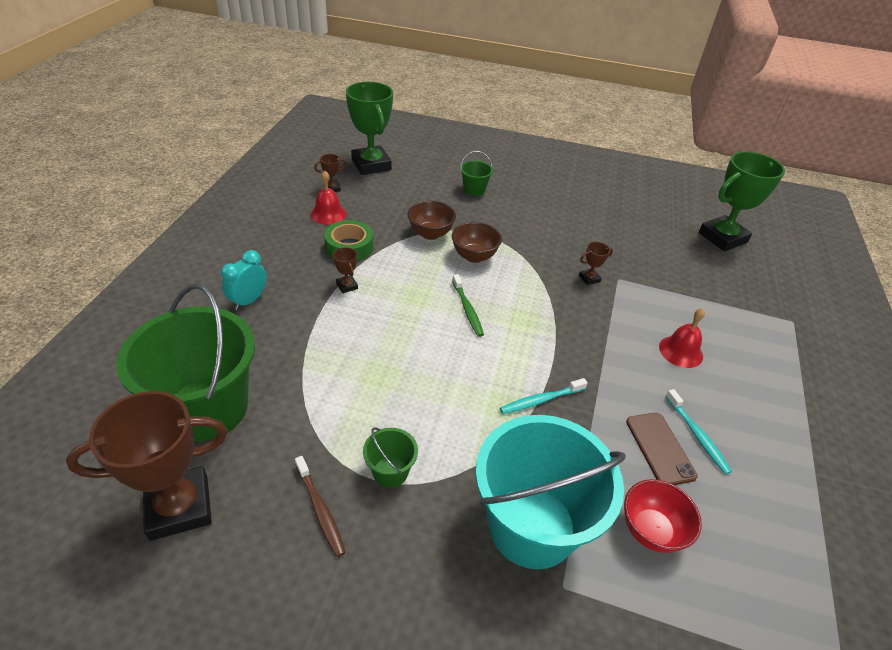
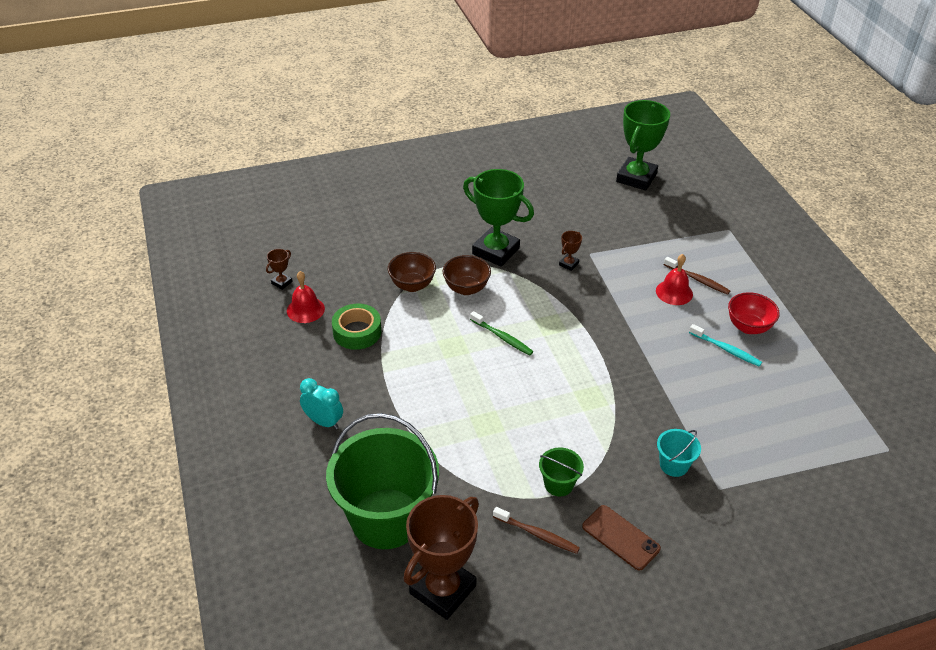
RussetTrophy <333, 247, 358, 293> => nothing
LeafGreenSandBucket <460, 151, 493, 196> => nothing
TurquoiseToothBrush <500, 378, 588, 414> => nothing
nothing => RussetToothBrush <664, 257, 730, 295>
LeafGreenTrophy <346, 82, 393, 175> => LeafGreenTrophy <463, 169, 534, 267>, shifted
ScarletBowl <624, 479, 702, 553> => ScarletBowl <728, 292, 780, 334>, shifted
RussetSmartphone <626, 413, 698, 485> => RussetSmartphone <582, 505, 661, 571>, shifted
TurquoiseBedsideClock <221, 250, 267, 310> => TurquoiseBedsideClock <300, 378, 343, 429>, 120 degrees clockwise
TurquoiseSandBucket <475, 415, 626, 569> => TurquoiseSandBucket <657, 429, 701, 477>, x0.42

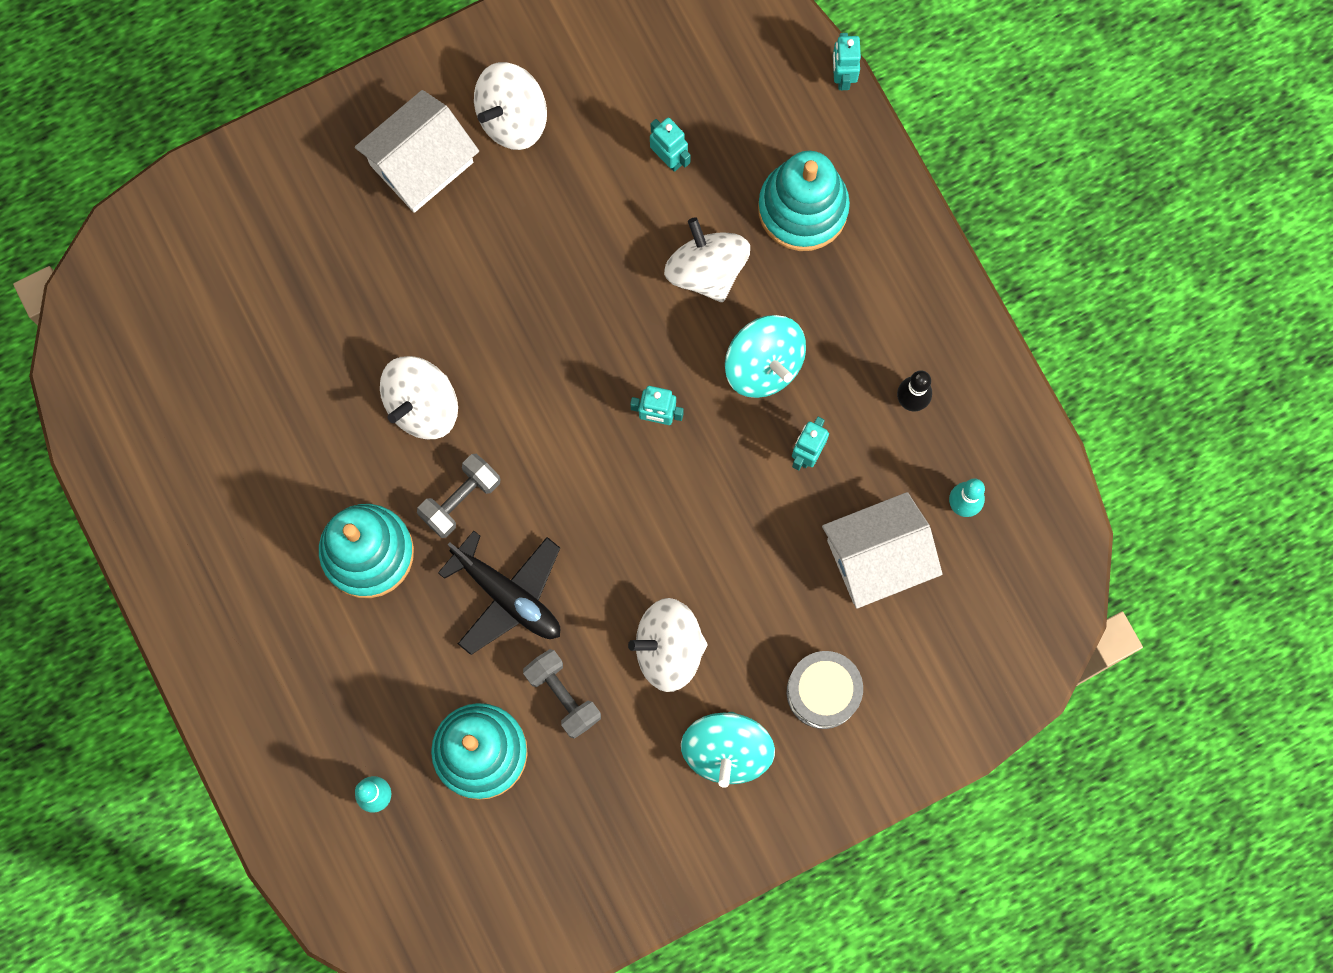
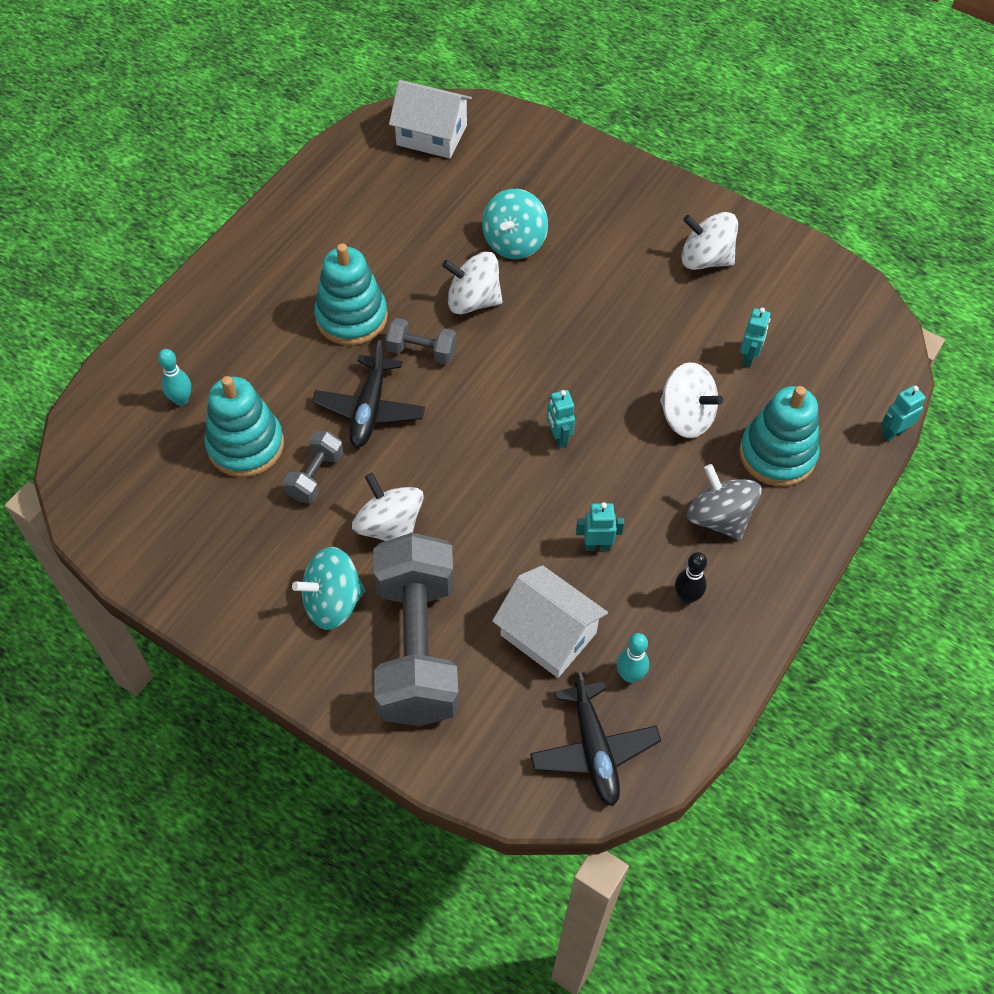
nothing => BlackToyPlane <530, 671, 661, 806>
nothing => AshGreySpinningTop <687, 464, 762, 540>
WhiteToyHouse <355, 90, 479, 213> => WhiteToyHouse <389, 80, 472, 159>, shifted
TurquoiseSpinningTop <725, 315, 806, 398> => TurquoiseSpinningTop <482, 189, 548, 259>, shifted
AshGreyDrum <787, 651, 863, 729> => AshGreyHandWeight <373, 533, 459, 726>
WhiteSpinningTop <664, 217, 750, 302> => WhiteSpinningTop <660, 362, 723, 438>, 90 degrees clockwise

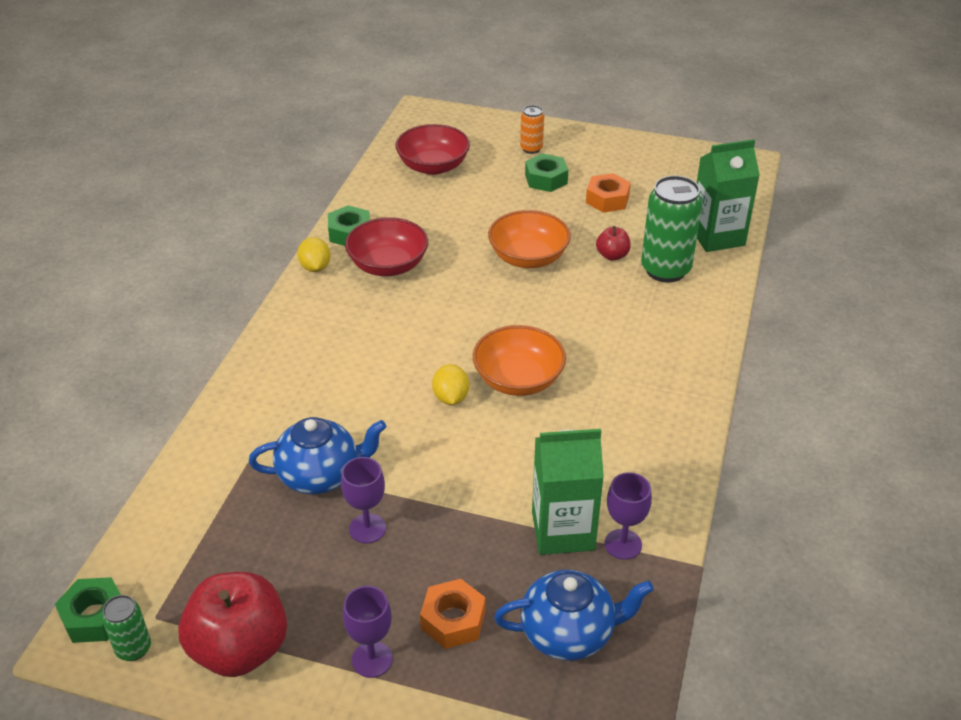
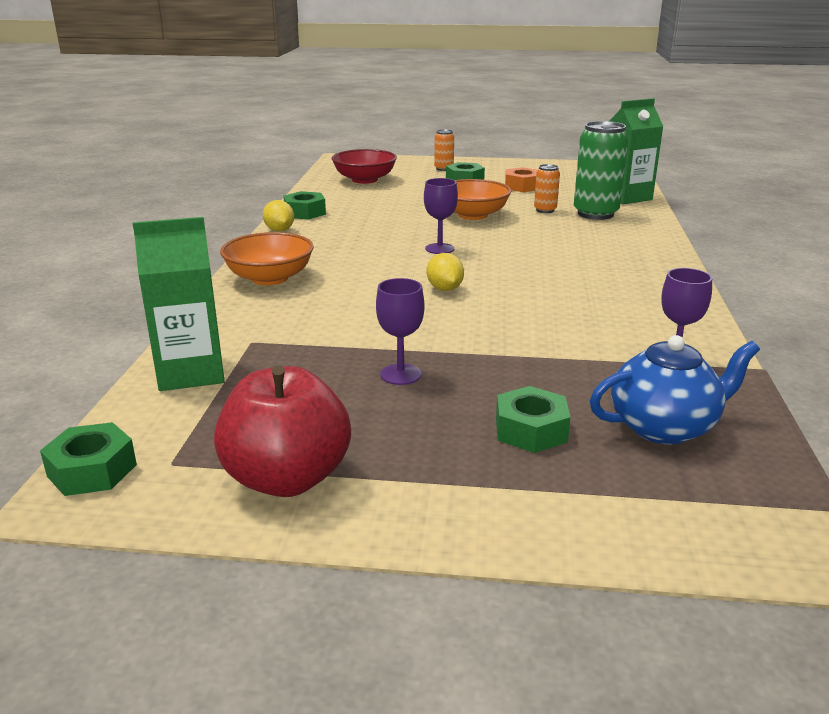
LeafGreenSodaCan <102, 595, 151, 661> => nothing
CobaltChinaTeapot <249, 417, 386, 494> => nothing
ScarletBowl <345, 217, 428, 276> => nothing
PurpleGoblet <343, 586, 393, 678> => PurpleGoblet <424, 178, 458, 254>, shifted
OrangeBowl <473, 325, 566, 396> => OrangeBowl <220, 232, 314, 285>, shifted
LeafGreenCarton <532, 429, 604, 555> => LeafGreenCarton <133, 217, 225, 391>, shifted
ScarletApple <596, 226, 631, 261> => OrangeSodaCan <534, 164, 560, 213>
OrangeHexNut <420, 579, 486, 649> => LeafGreenHexNut <496, 386, 571, 453>

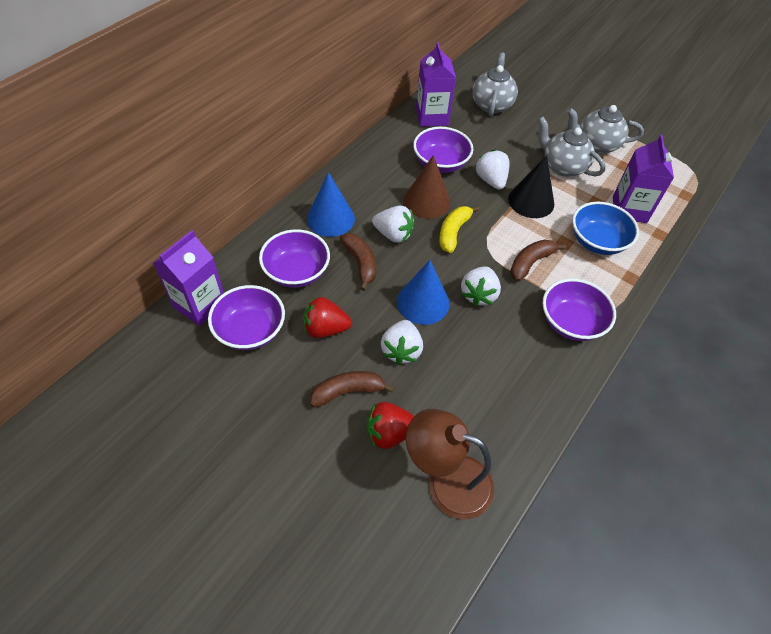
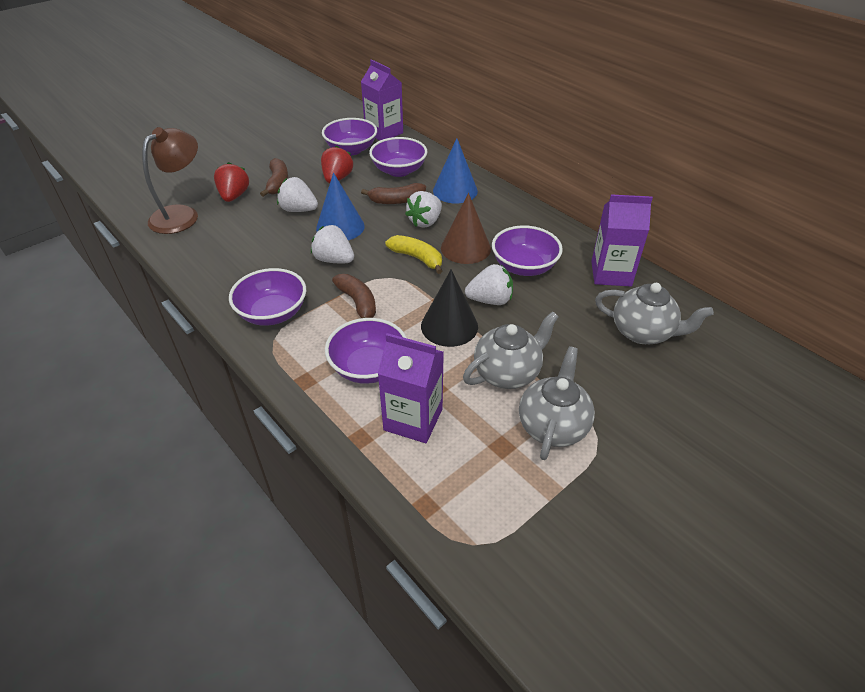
CobaltBowl <572, 202, 639, 255> => PurpleBowl <325, 318, 407, 384>

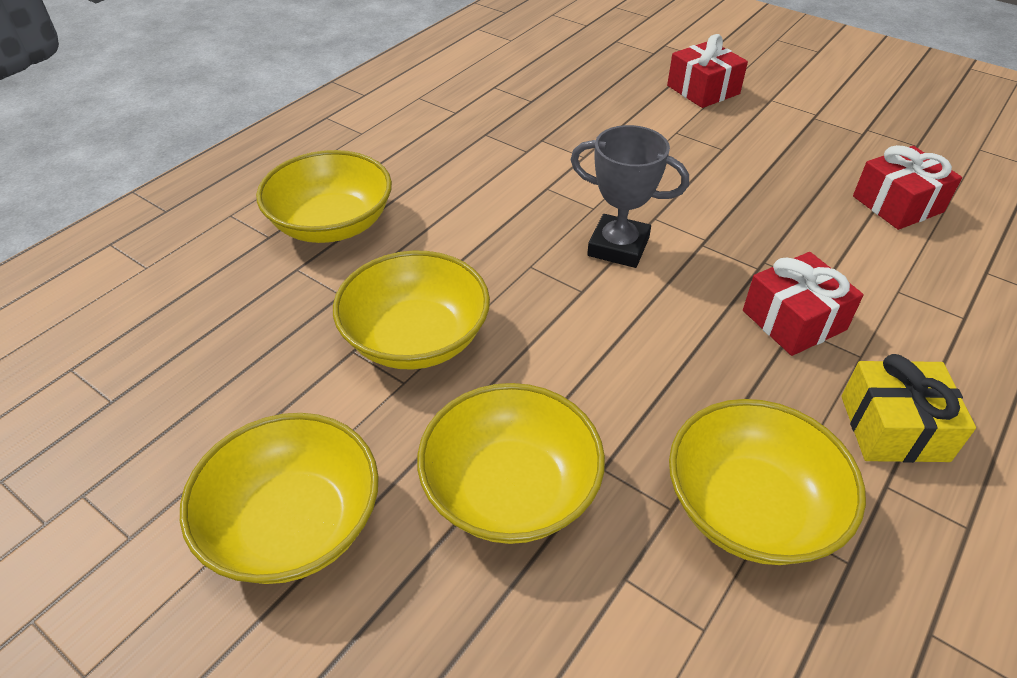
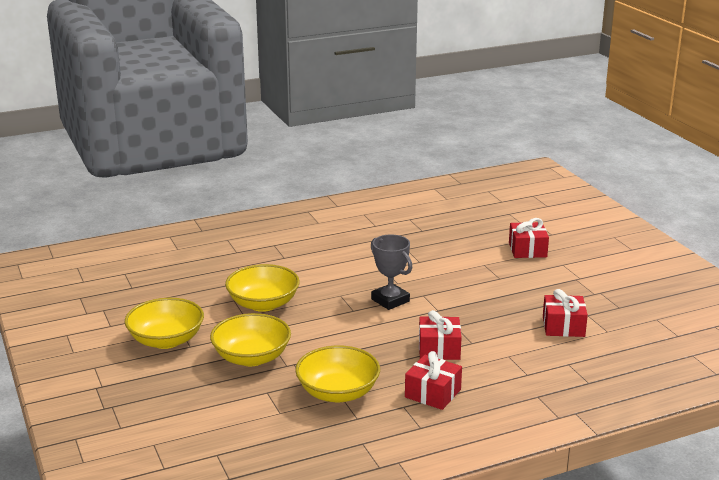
BrightYellowBowl <256, 150, 392, 243> => nothing
BrightYellowPresent <841, 354, 976, 463> => ScarletPresent <405, 351, 462, 410>

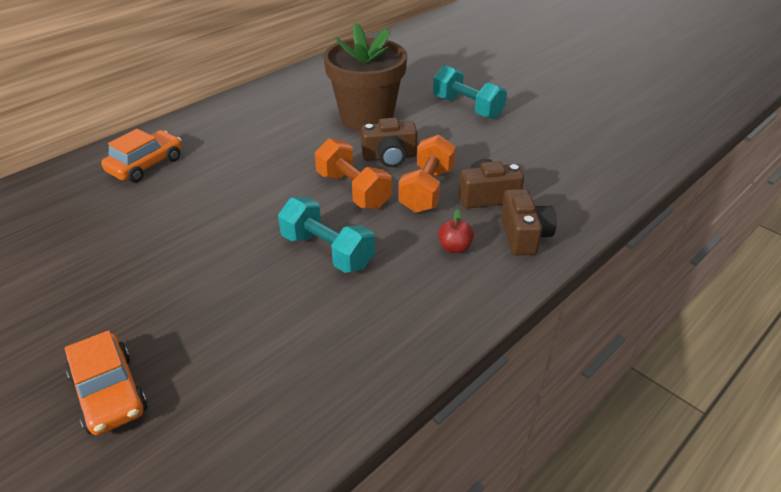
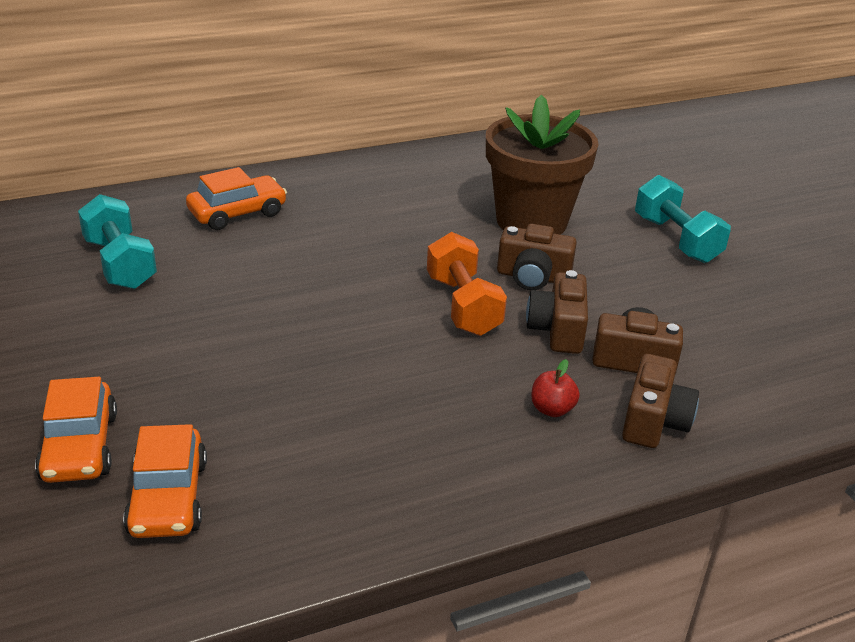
nothing => OrangeCar <123, 424, 207, 538>
TurquoiseHandWeight <278, 197, 375, 273> => TurquoiseHandWeight <78, 194, 157, 289>, shifted
OrangeHandWeight <398, 135, 456, 213> => RussetCamera <526, 270, 588, 354>

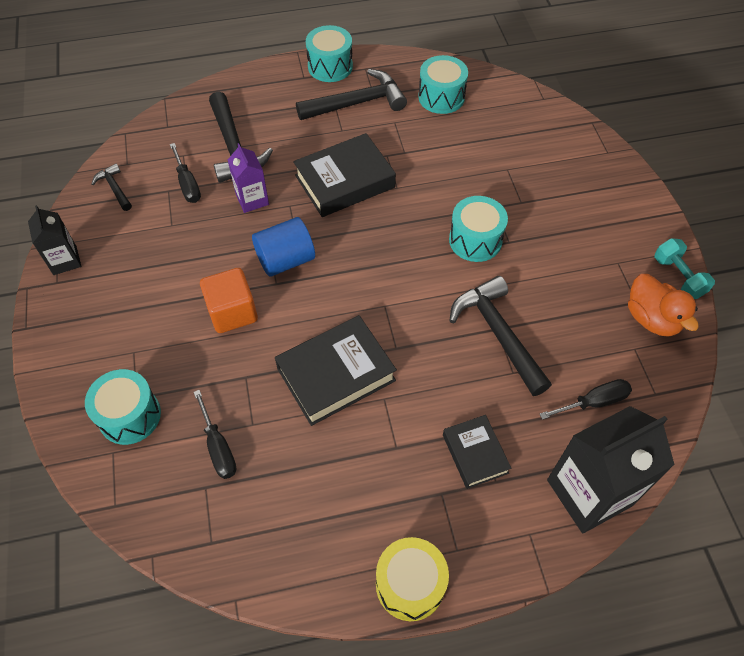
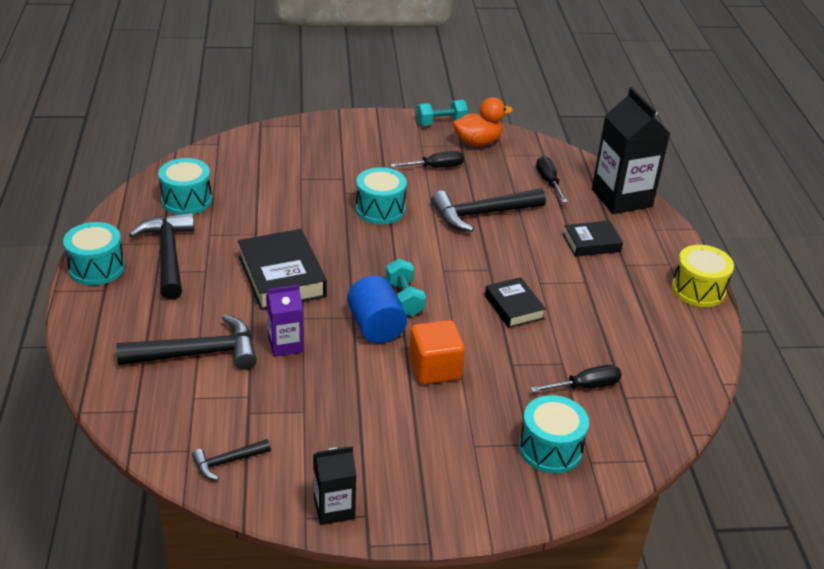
nothing => TurquoiseHandWeight <386, 259, 426, 316>
BlackHandScrewdriver <170, 143, 201, 203> => BlackHandScrewdriver <390, 151, 464, 168>, shifted
BlackBook <275, 315, 397, 426> => BlackBook <485, 277, 546, 328>, x0.59

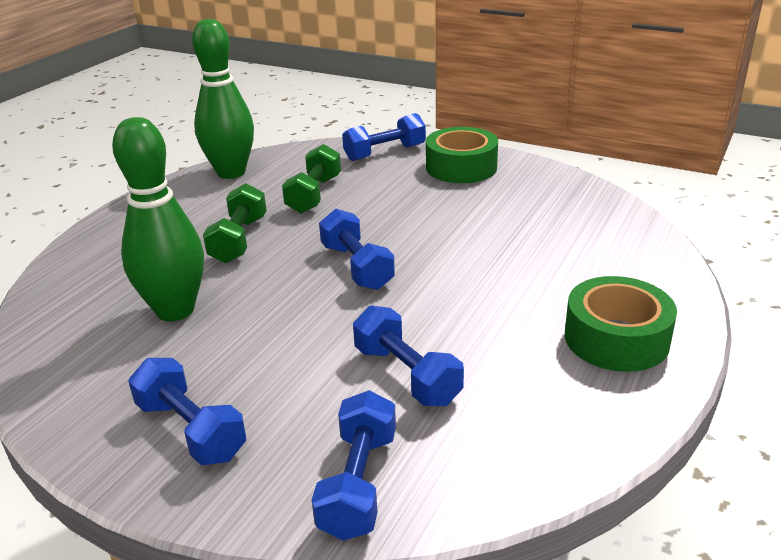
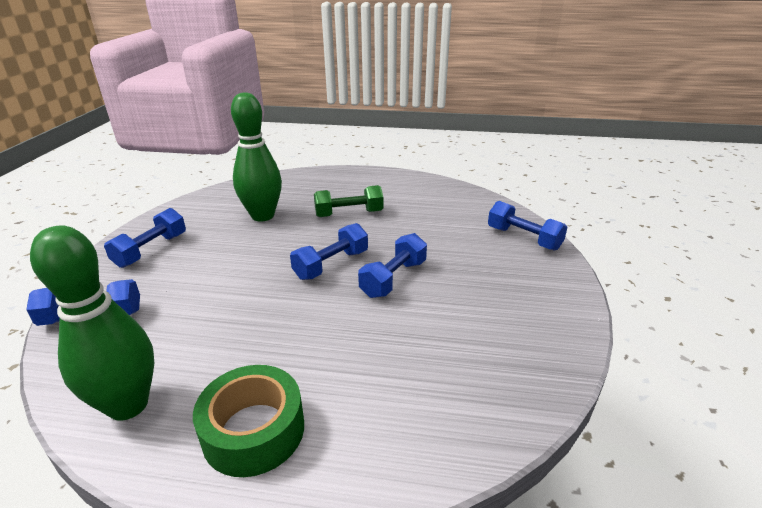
LeafGreenHandWeight <282, 144, 341, 214> => nothing
LeafGreenTape <426, 127, 498, 183> => nothing
LeafGreenBowlingPin <192, 19, 254, 179> => LeafGreenBowlingPin <30, 225, 154, 421>, shifted
CobaltHandWeight <353, 305, 464, 406> => CobaltHandWeight <358, 233, 427, 298>, shifted

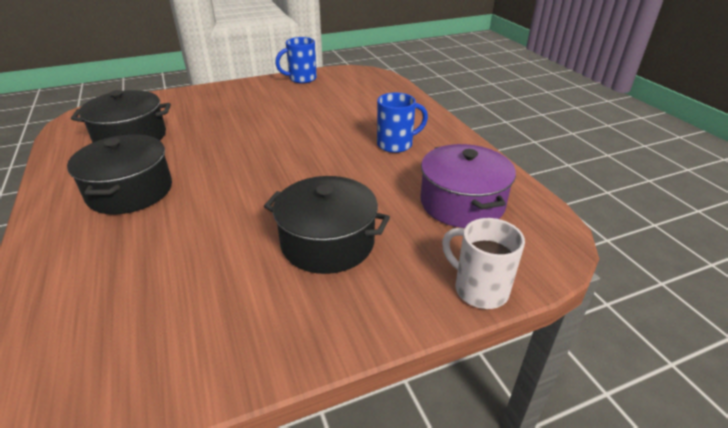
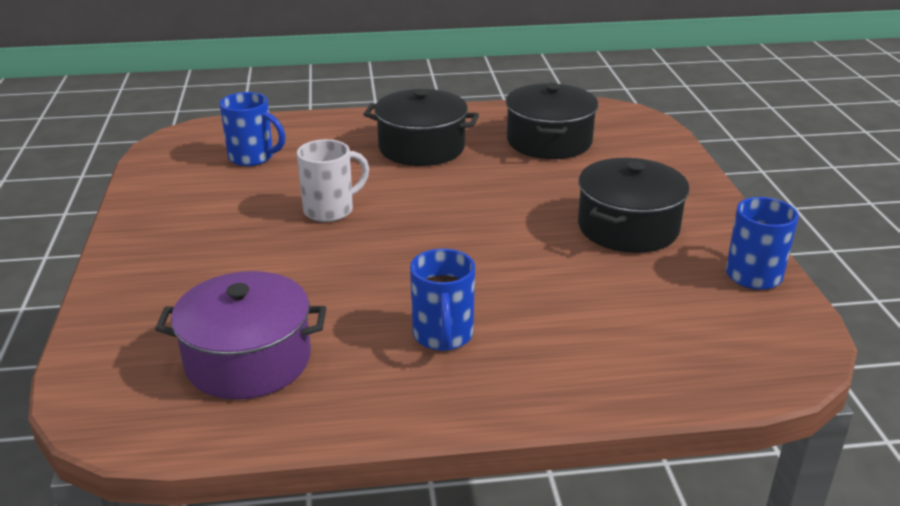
nothing => CobaltCoffeeMug <220, 92, 285, 166>
BlackCookingPot <264, 176, 390, 274> => BlackCookingPot <578, 158, 690, 253>, shifted
WhiteCoffeeMug <442, 218, 525, 309> => WhiteCoffeeMug <297, 139, 369, 222>, shifted

